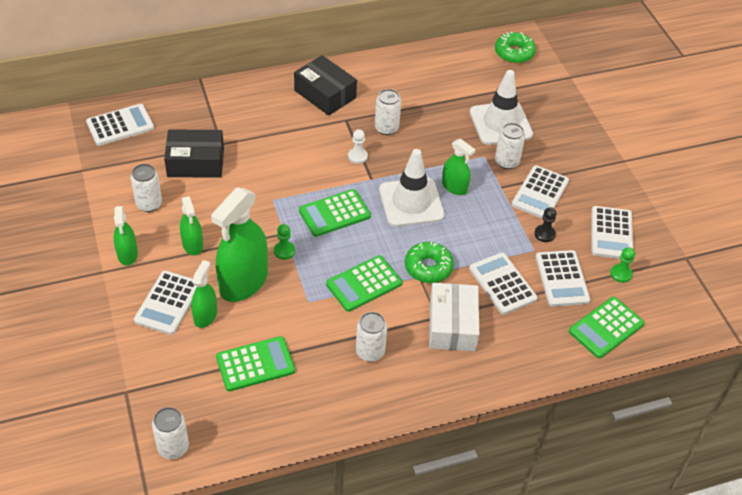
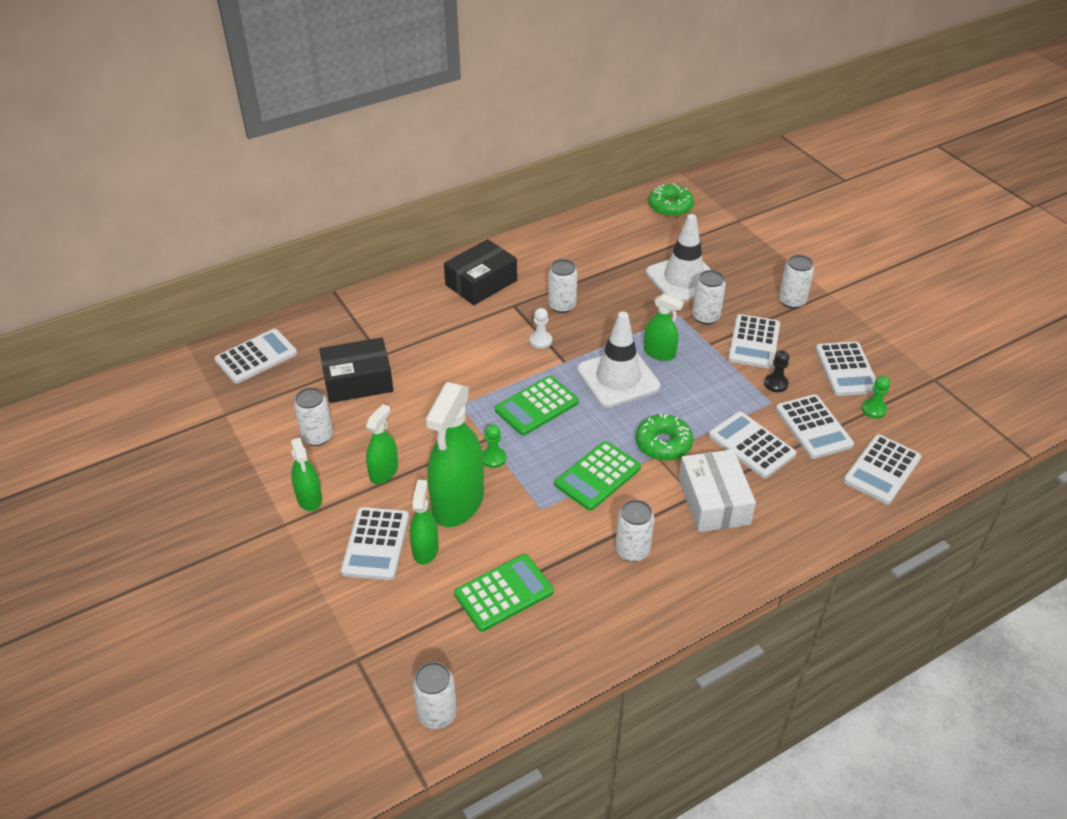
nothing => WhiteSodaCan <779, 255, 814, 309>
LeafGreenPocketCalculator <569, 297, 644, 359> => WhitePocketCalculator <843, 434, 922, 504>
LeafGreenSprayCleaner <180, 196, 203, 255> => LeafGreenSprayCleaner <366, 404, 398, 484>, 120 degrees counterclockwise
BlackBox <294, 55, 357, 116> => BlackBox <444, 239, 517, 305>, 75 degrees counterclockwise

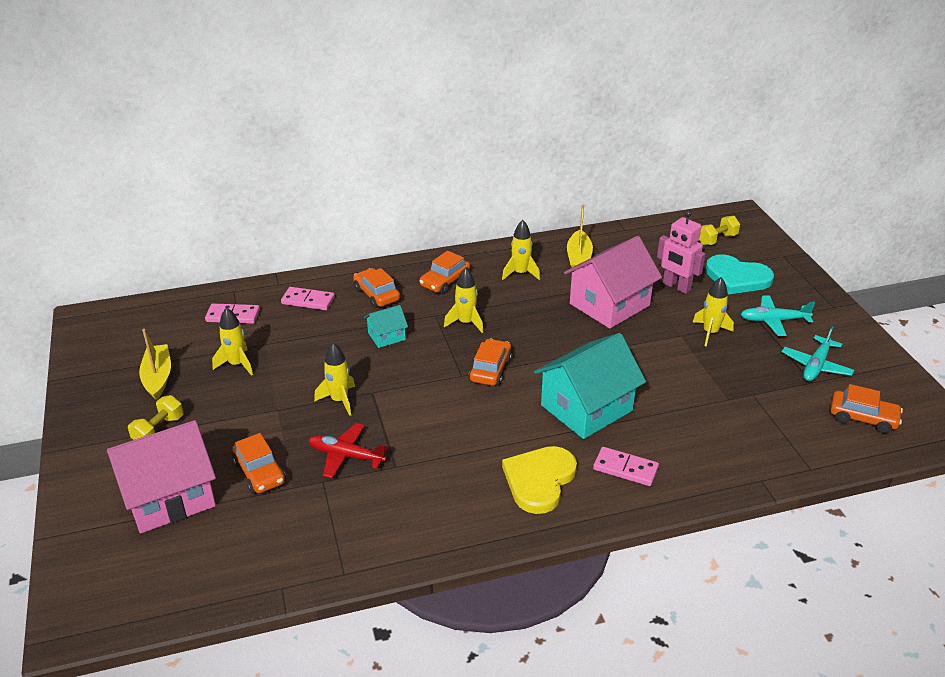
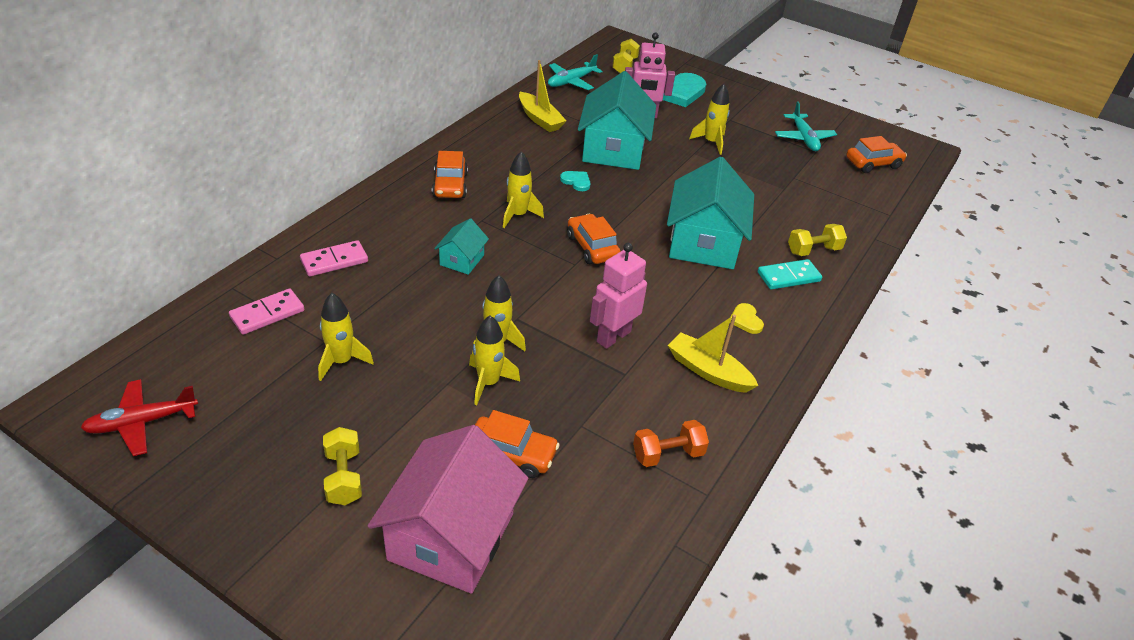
OrangeCar <353, 268, 400, 308> => nothing
nothing => TurquoiseHeart <560, 171, 590, 191>
nothing => RosePinkToyRobot <590, 243, 647, 349>
nothing => OrangeHandWeight <633, 420, 709, 467>
nothing => BrightYellowHandWeight <788, 224, 847, 256>
BrightYellowToyBoat <139, 329, 171, 400> => BrightYellowToyBoat <668, 314, 759, 393>, shifted
ScarletToyPlane <309, 423, 389, 478> => ScarletToyPlane <81, 379, 198, 456>, shifted
BrightYellowToyRocket <502, 220, 540, 280> => BrightYellowToyRocket <469, 315, 520, 405>, shifted
TurquoiseToyPlane <740, 296, 815, 336> => TurquoiseToyPlane <548, 54, 602, 90>, shifted
RosePinkToyHouse <564, 236, 662, 329> => TurquoiseToyHouse <578, 71, 656, 170>
RosePinkDominoTile <593, 447, 659, 486> => TurquoiseDominoTile <758, 259, 822, 290>
BrightYellowHeart <502, 446, 577, 514> => BrightYellowHeart <730, 303, 764, 334>, x0.45

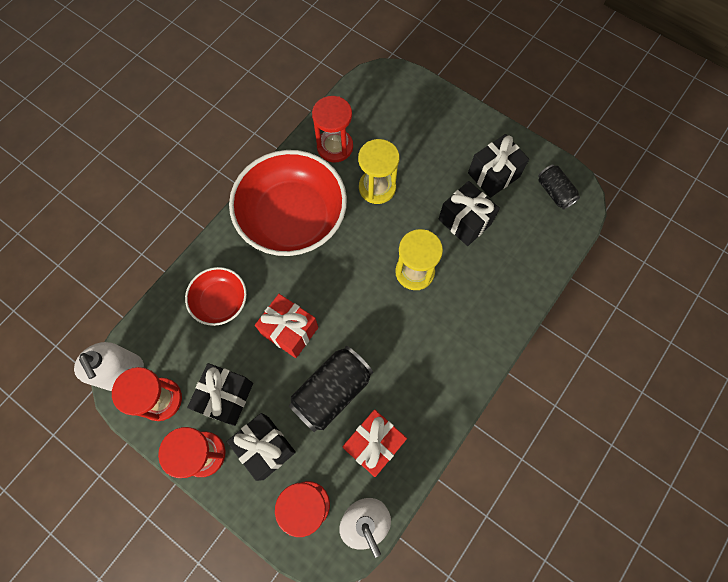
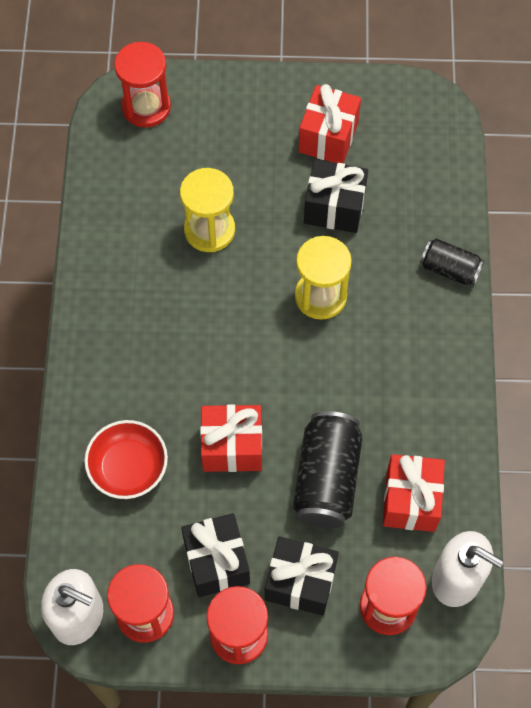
ScarletBowl <229, 150, 347, 256> => nothing
ScarletSandglass <312, 96, 353, 162> => ScarletSandglass <114, 42, 171, 128>, shifted
BlackSodaCan <538, 165, 580, 209> => BlackSodaCan <420, 239, 484, 285>, shifted
BlackPresent <468, 134, 529, 198> => ScarletPresent <299, 84, 361, 163>

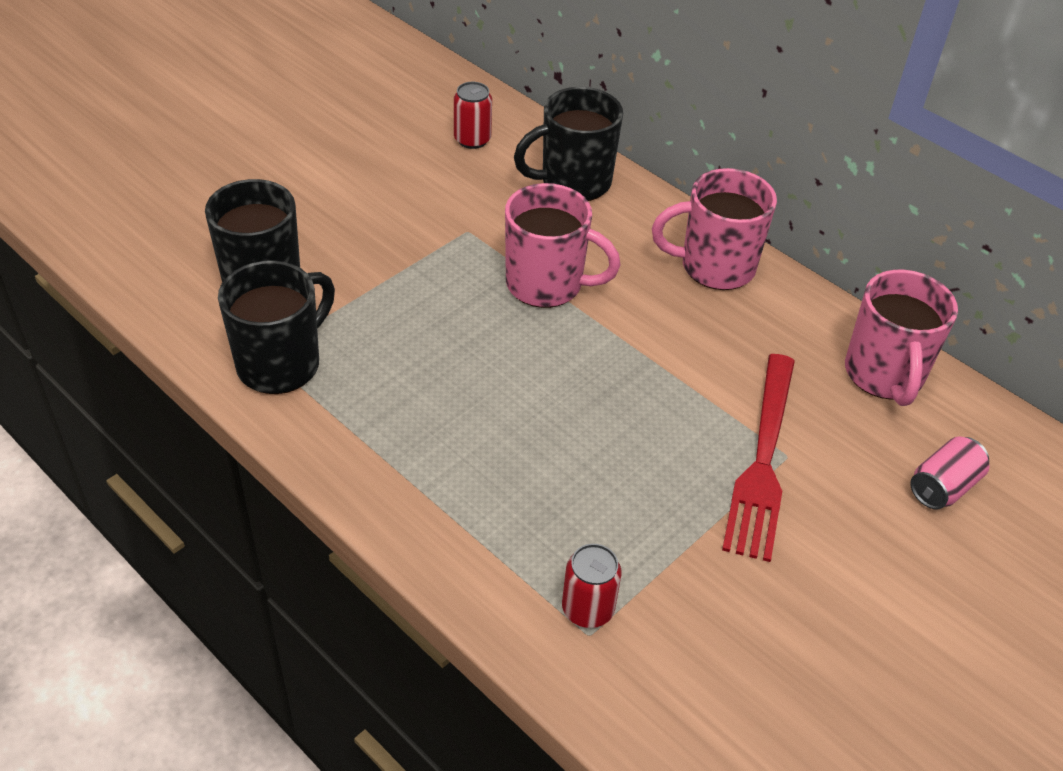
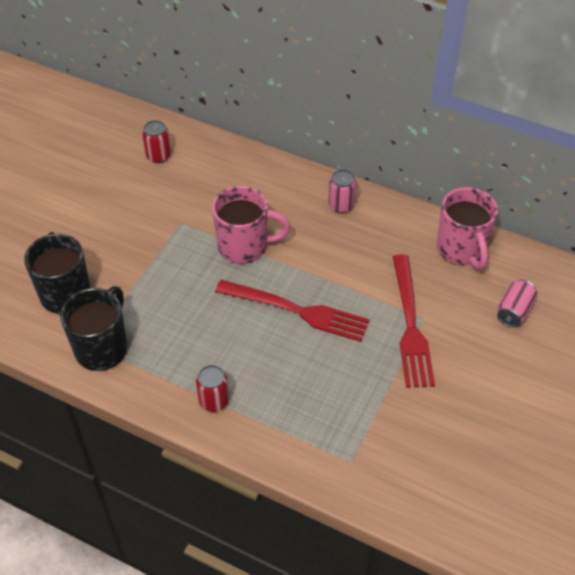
BlackCoffeeMug <514, 87, 623, 201> => nothing
nothing => ScarletDinnerFork <215, 280, 370, 342>
ScarletSodaCan <562, 544, 621, 628> => ScarletSodaCan <196, 365, 229, 412>, shifted
RosePinkCoffeeMug <652, 168, 777, 290> => RosePinkSodaCan <328, 169, 356, 213>

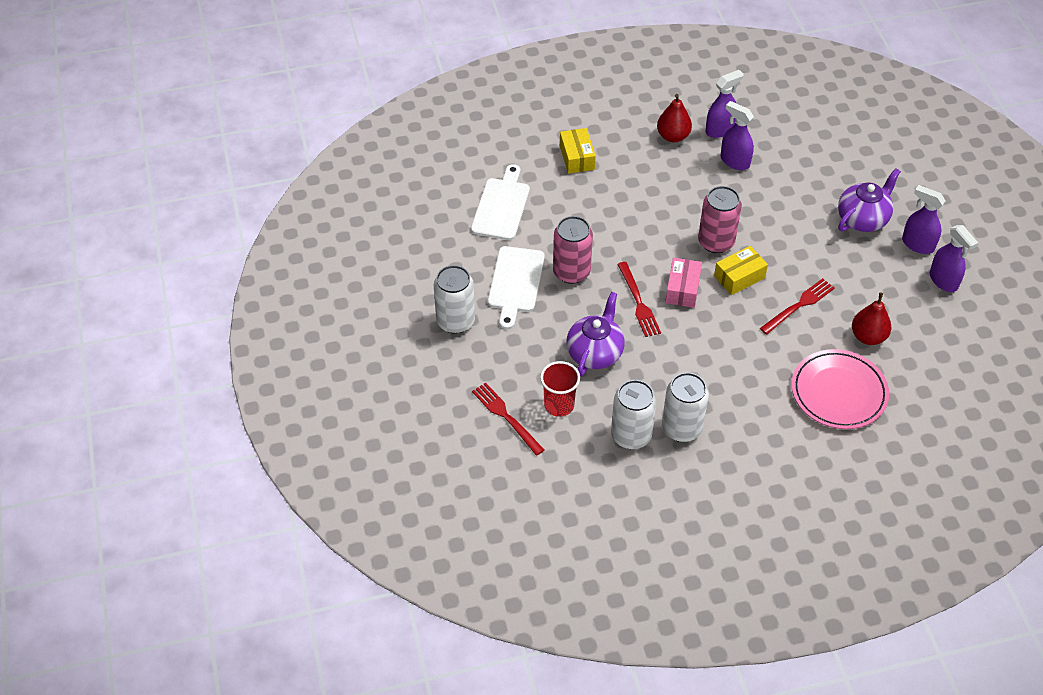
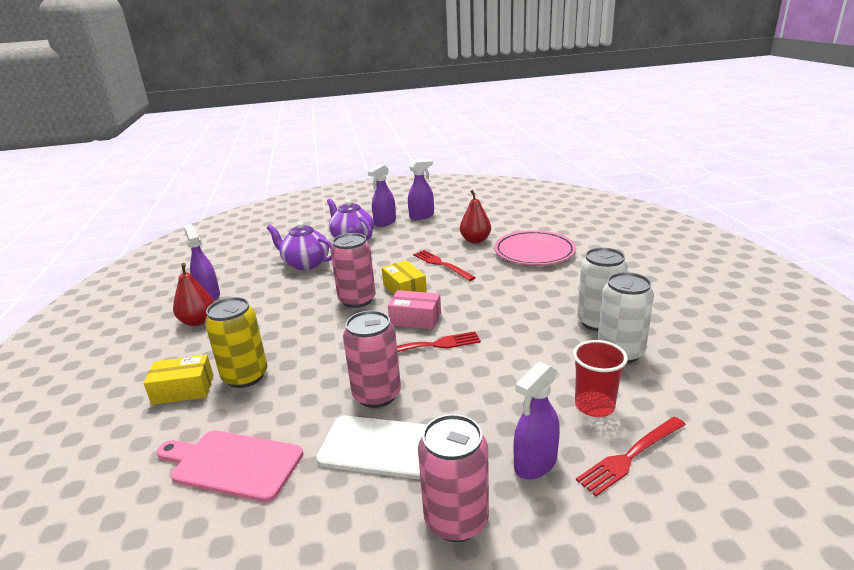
nothing => BrightYellowSodaCan <205, 297, 268, 388>
PurpleChinaTeapot <566, 292, 625, 377> => PurpleChinaTeapot <267, 222, 333, 270>, shifted
PurpleSprayCleaner <721, 101, 754, 170> => PurpleSprayCleaner <514, 362, 560, 479>, shifted
WhiteSodaCan <434, 265, 475, 334> => RosePinkSodaCan <418, 414, 489, 542>
WhiteChoppingBoard <471, 164, 530, 240> => RosePinkChoppingBoard <156, 430, 303, 502>

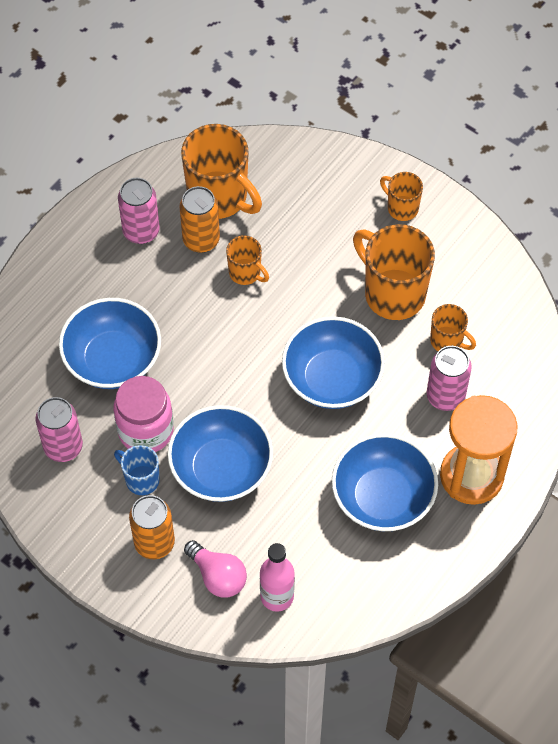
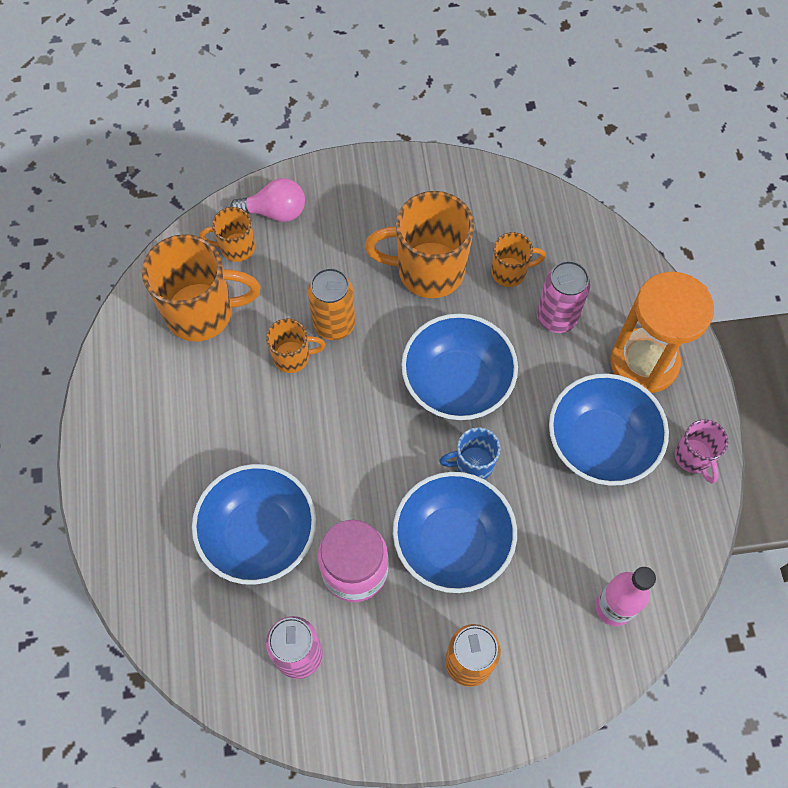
RosePinkSodaCan <118, 178, 160, 244> => nothing
nothing => RosePinkCoffeeMug <675, 419, 728, 484>
CobaltCoffeeMug <114, 445, 160, 495> => CobaltCoffeeMug <439, 428, 500, 479>, shifted
OrangeSodaCan <180, 186, 220, 253> => OrangeSodaCan <308, 268, 355, 340>, shifted
RosePinkLightbulb <184, 540, 247, 598> => RosePinkLightbulb <230, 178, 305, 222>, shifted
OrangeCoffeeMug <380, 172, 423, 221> => OrangeCoffeeMug <200, 207, 255, 262>, shifted

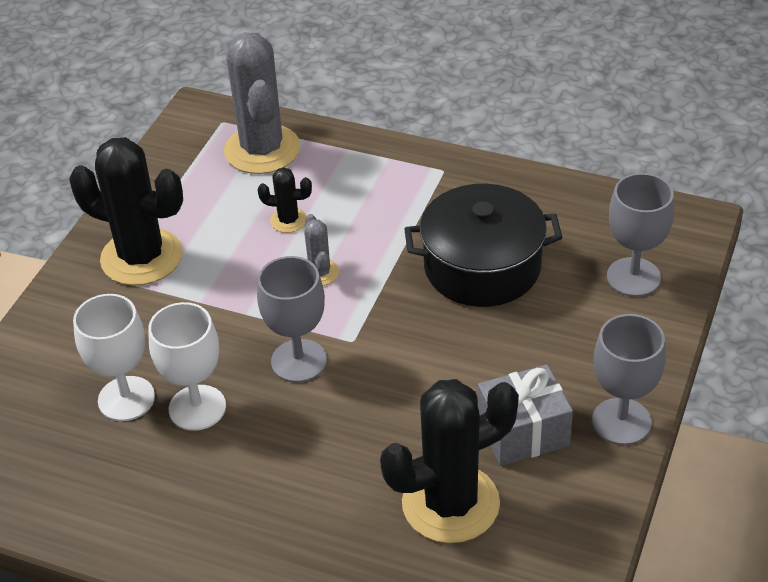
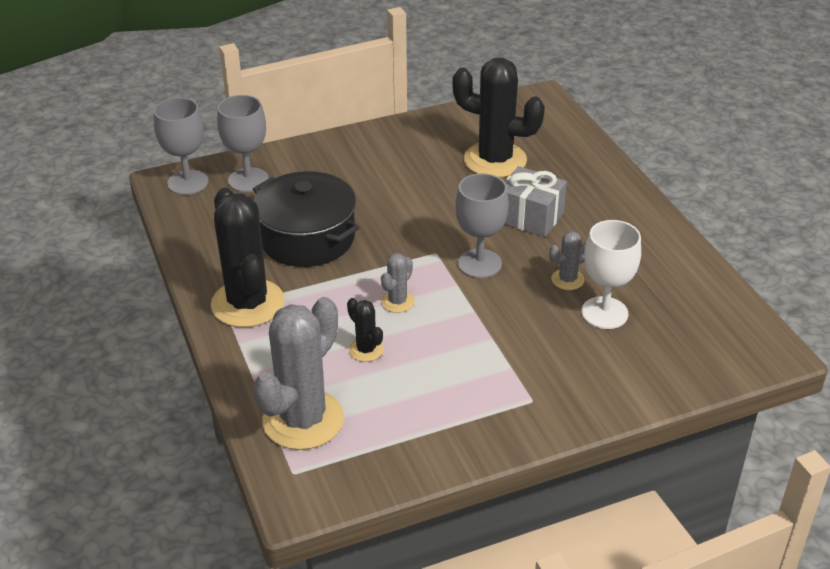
BlackPricklyPlant <69, 137, 183, 286> => BlackPricklyPlant <211, 188, 285, 327>, shifted
AshGreyPresent <478, 364, 573, 466> => AshGreyPresent <505, 166, 567, 237>, shifted
AshGreyGoblet <592, 314, 666, 445> => AshGreyGoblet <154, 97, 208, 195>, shifted
WhiteGoblet <148, 302, 226, 431> => AshGreyPricklyPlant <549, 231, 587, 290>

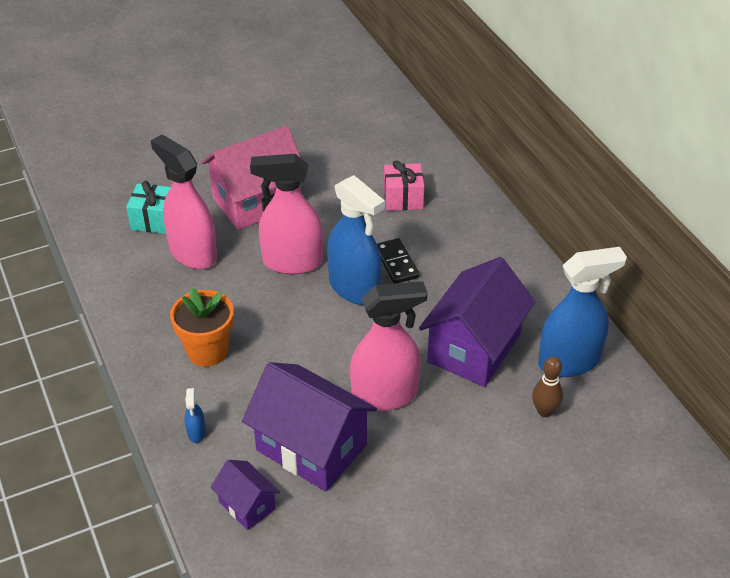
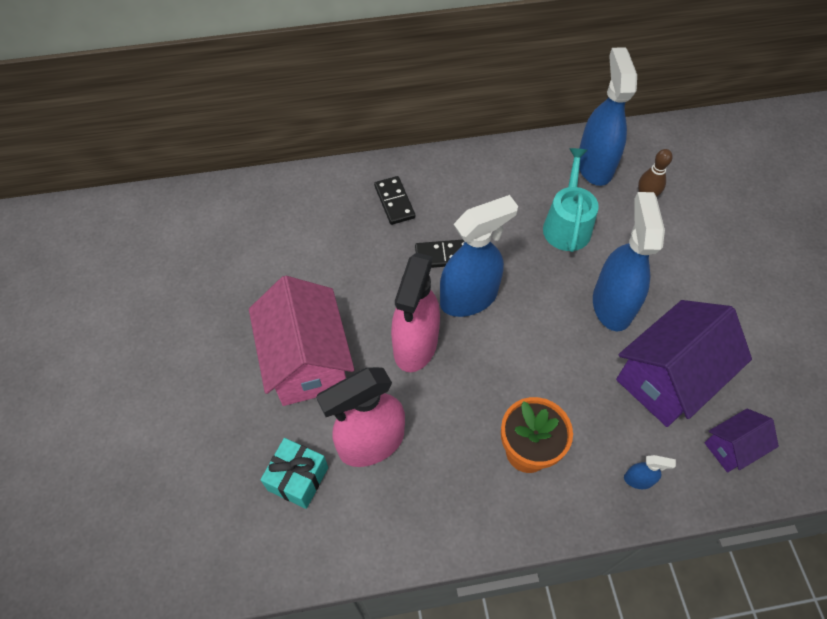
RosePinkPresent <384, 160, 424, 211> => nothing
nothing => BlackDominoTile <374, 176, 415, 225>
PurpleToyHouse <419, 257, 535, 387> => TurquoiseWateringPot <543, 148, 599, 252>
RosePinkSprayCleaner <350, 281, 427, 411> => CobaltSprayCleaner <593, 192, 665, 331>

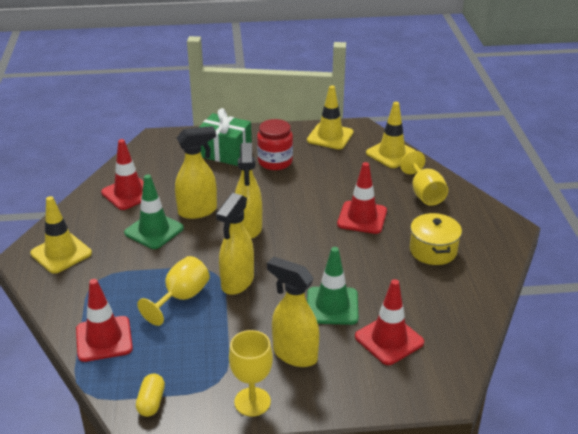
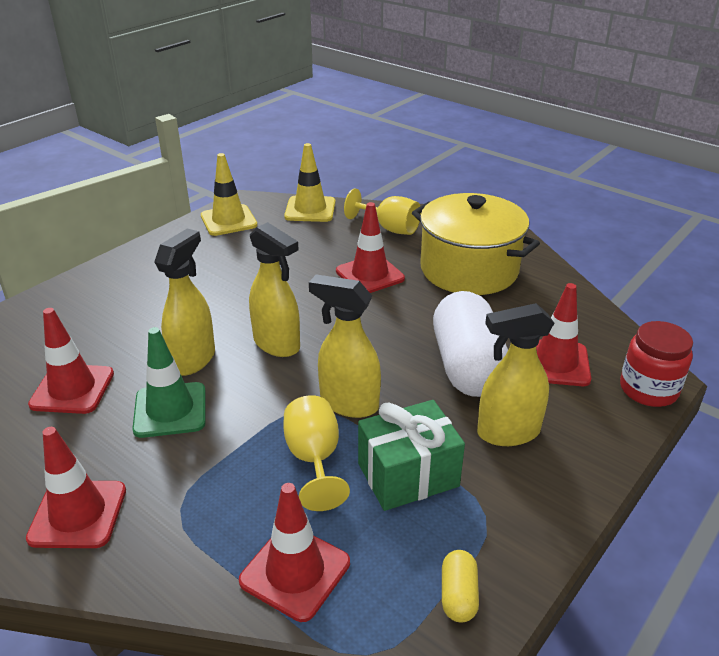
BrightYellowGoblet <229, 330, 273, 416> => nothing
LeafGreenPresent <199, 108, 252, 166> => LeafGreenPresent <358, 400, 465, 511>, shifted
ScarletJamJar <257, 119, 293, 170> => ScarletJamJar <620, 321, 693, 407>, shifted
LeafGreenRoadCone <307, 247, 358, 325> => WhitePillShape <433, 291, 508, 397>
BrightYellowRoadCone <30, 196, 92, 274> => ScarletRoadCone <26, 427, 126, 548>
BrightYellowPillShape <136, 374, 165, 417> => BrightYellowPillShape <442, 550, 479, 622>, 45 degrees clockwise
BrightYellowSprayCleaner <216, 193, 254, 295> => BrightYellowSprayCleaner <309, 275, 381, 418>, 135 degrees clockwise
BrightYellowCookingPot <410, 213, 462, 265> => BrightYellowCookingPot <412, 193, 540, 295>, x1.79

